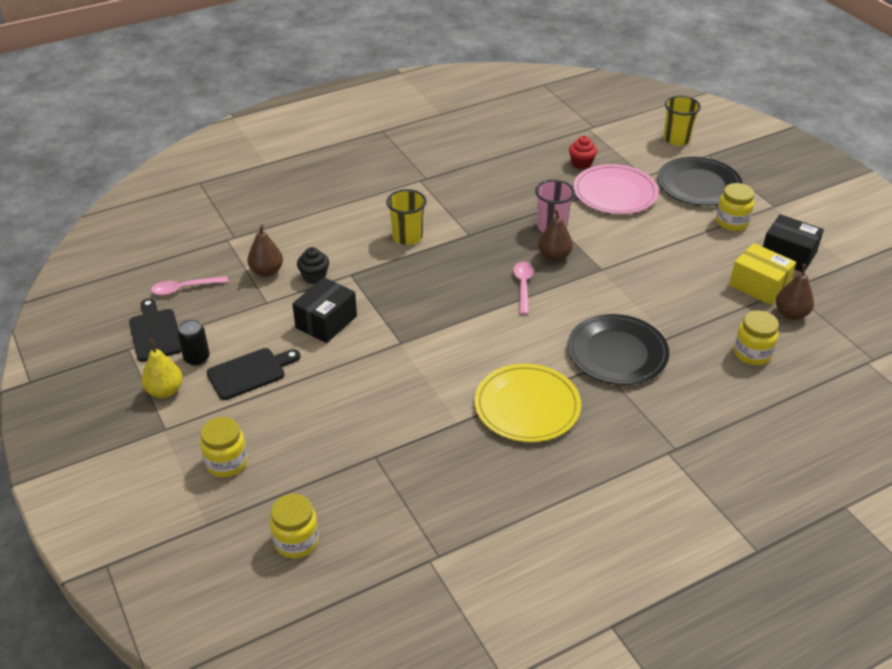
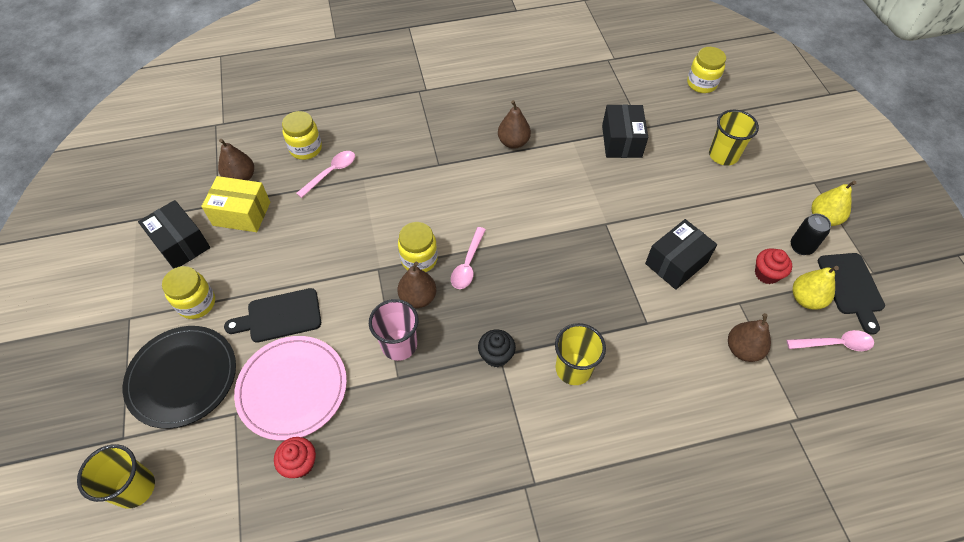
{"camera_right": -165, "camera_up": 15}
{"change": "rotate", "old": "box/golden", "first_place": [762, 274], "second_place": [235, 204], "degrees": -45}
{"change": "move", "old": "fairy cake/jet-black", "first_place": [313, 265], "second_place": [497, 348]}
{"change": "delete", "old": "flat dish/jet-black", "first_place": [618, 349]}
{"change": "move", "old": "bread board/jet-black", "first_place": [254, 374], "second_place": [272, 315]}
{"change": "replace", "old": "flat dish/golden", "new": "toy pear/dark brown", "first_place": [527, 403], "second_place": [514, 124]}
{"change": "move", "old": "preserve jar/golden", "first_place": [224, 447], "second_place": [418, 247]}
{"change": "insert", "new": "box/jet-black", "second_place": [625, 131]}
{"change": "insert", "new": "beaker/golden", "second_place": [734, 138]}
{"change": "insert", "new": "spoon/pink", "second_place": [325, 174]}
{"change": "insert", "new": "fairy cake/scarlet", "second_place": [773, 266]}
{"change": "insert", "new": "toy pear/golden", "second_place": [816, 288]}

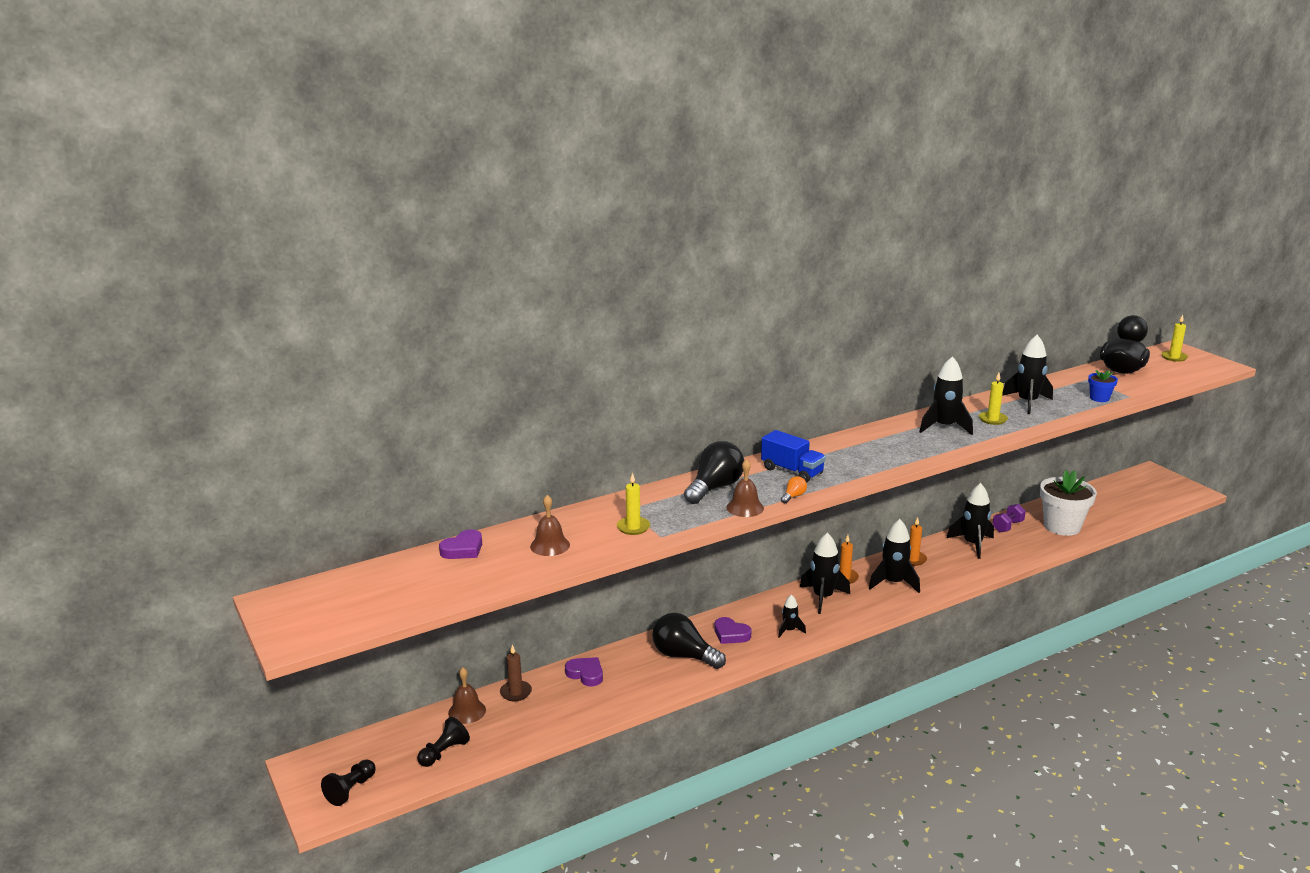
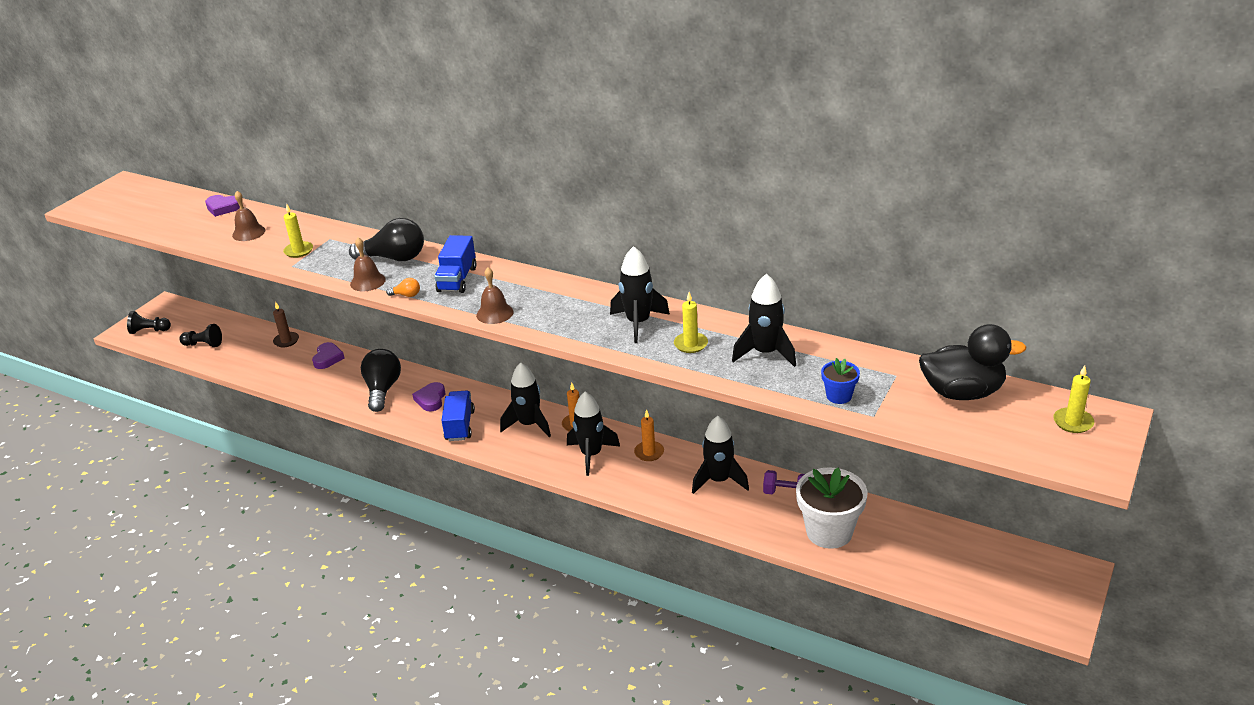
{"camera_right": 60, "camera_up": 10}
{"change": "replace", "old": "spaceship/jet-black", "new": "truck/royal blue", "first_place": [792, 616], "second_place": [458, 416]}
{"change": "move", "old": "hand bell/dark brown", "first_place": [467, 695], "second_place": [494, 296]}

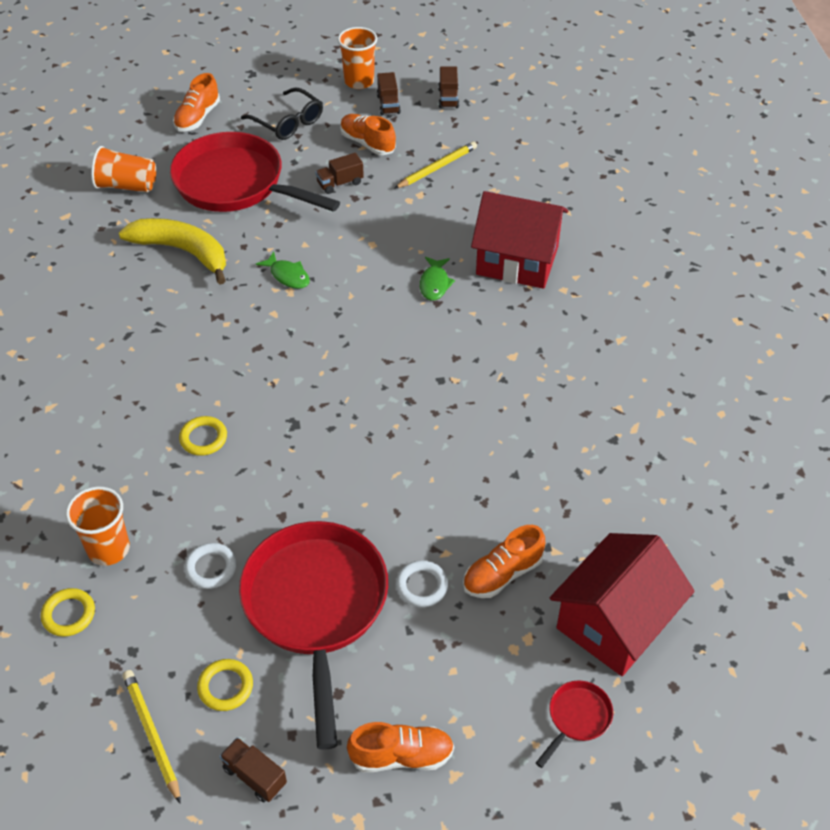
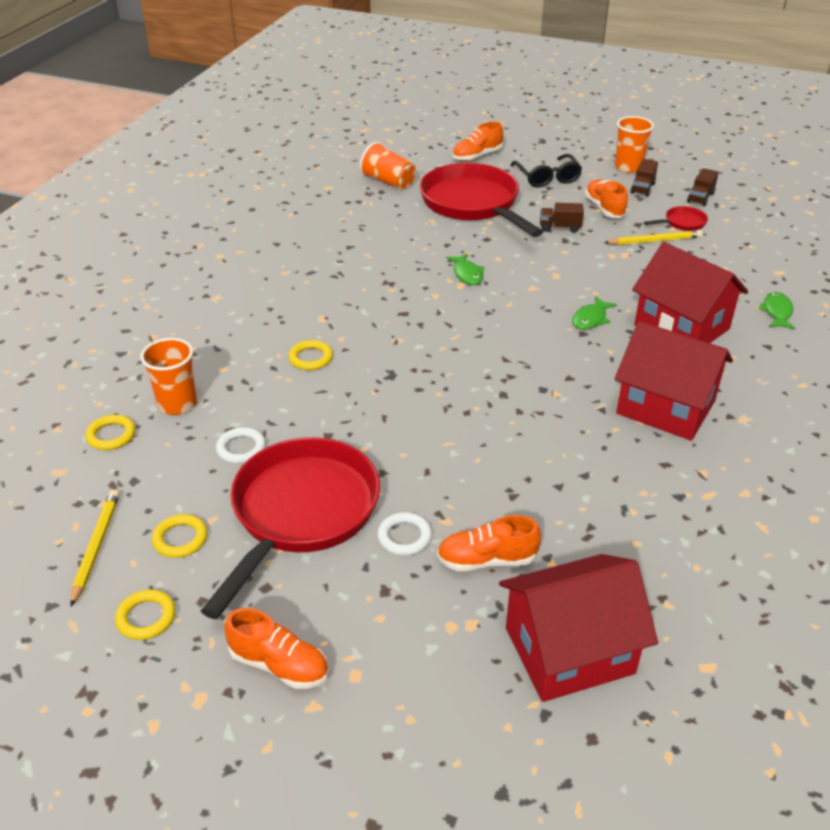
{"camera_right": 30, "camera_up": -10}
{"change": "delete", "old": "banana/golden", "first_place": [172, 251]}
{"change": "move", "old": "pan/scarlet", "first_place": [574, 724], "second_place": [676, 218]}
{"change": "replace", "old": "truck/dark brown", "new": "torus/golden", "first_place": [253, 769], "second_place": [145, 615]}
{"change": "insert", "new": "fish/emerald", "second_place": [776, 310]}
{"change": "insert", "new": "cottage/scarlet", "second_place": [674, 381]}

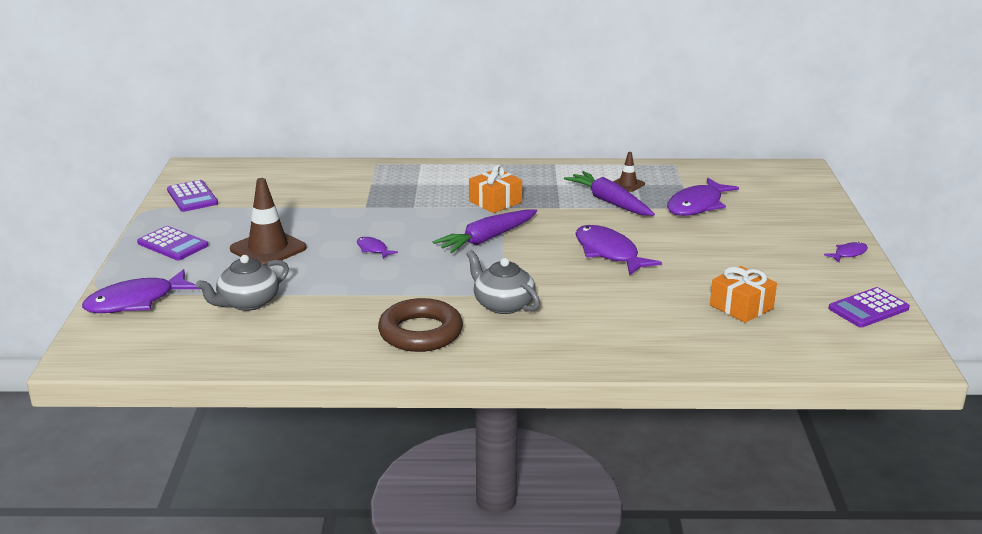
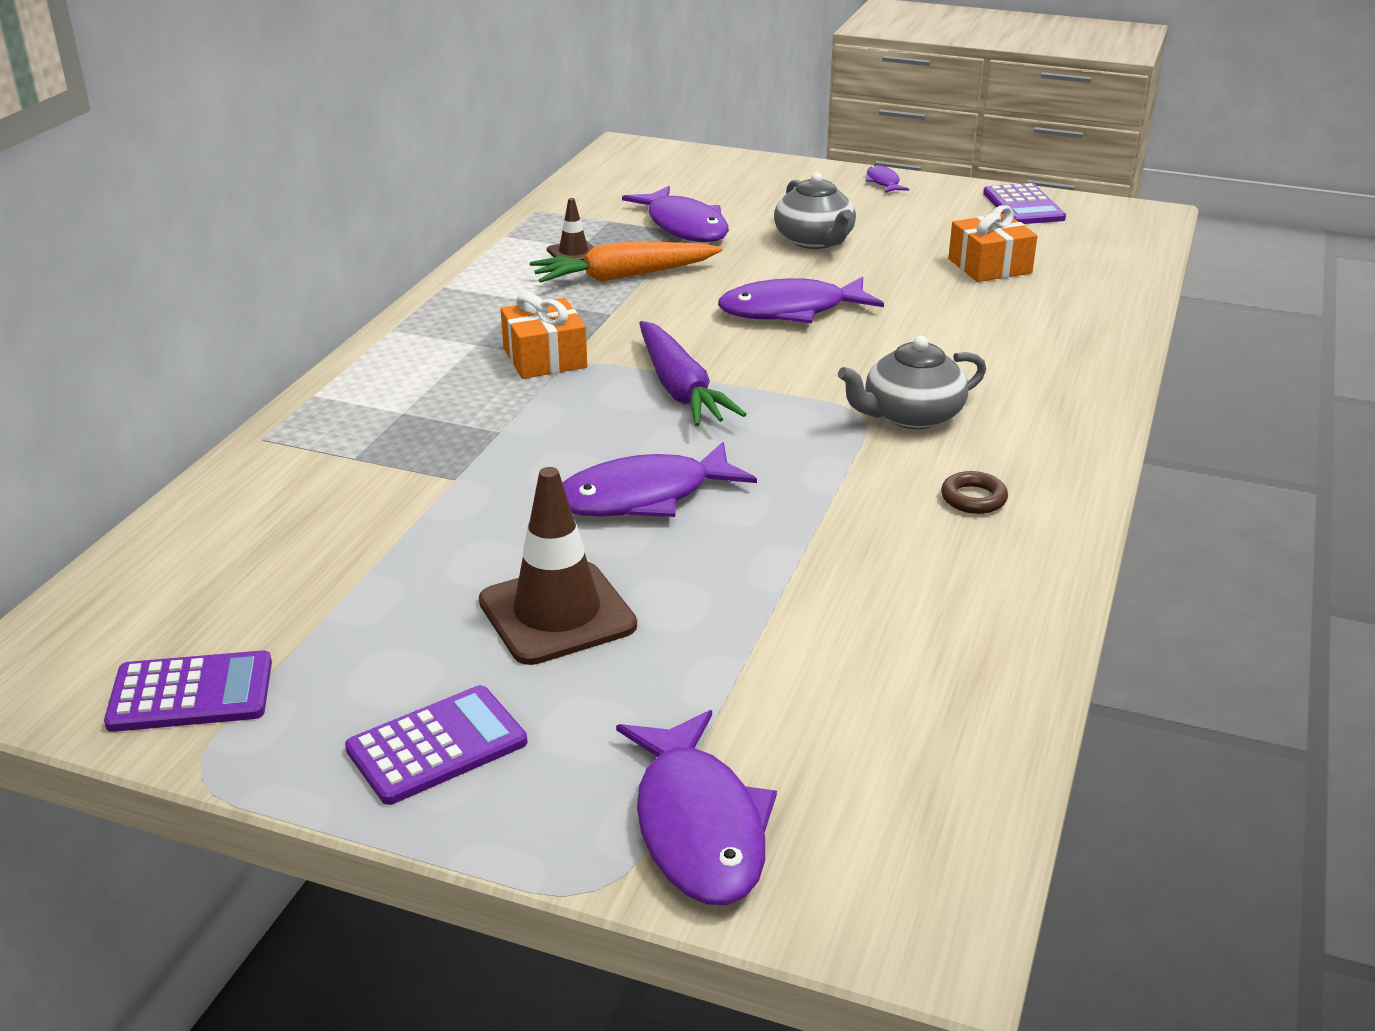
{"camera_right": -70, "camera_up": 5}
{"change": "recolor", "old": "toy carrot/royal purple", "new": "toy carrot/bright orange", "first_place": [609, 193], "second_place": [626, 262]}
{"change": "resize", "old": "fish/royal purple", "first_place": [377, 248], "second_place": [660, 479], "factor": 2.07}
{"change": "move", "old": "tea pot/grey", "first_place": [242, 283], "second_place": [815, 210]}
{"change": "resize", "old": "torus/dark brown", "first_place": [420, 325], "second_place": [974, 492], "factor": 0.45}

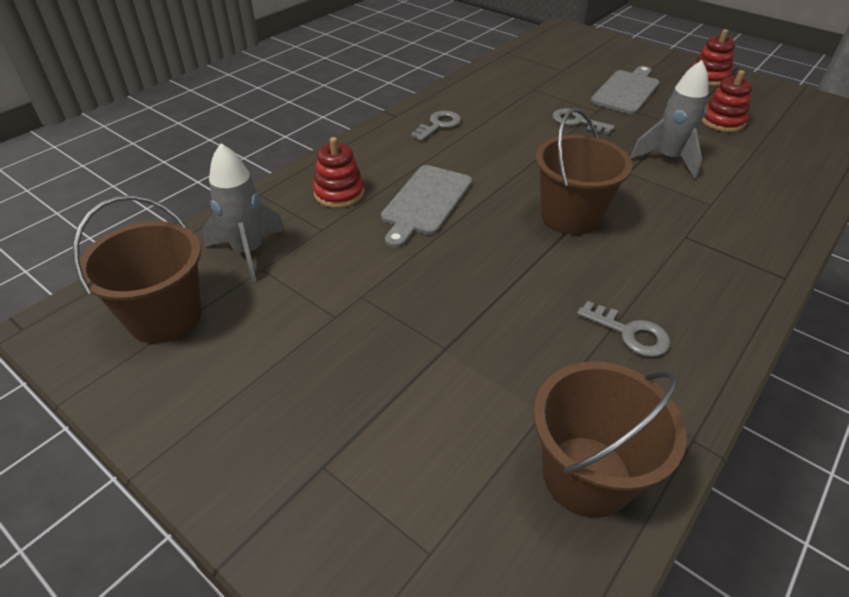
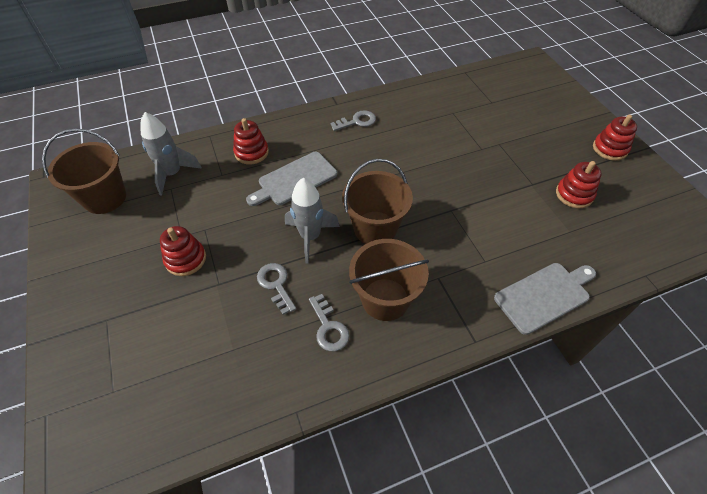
{"camera_right": 30, "camera_up": 10}
{"change": "move", "old": "spaceship/grey", "first_place": [669, 119], "second_place": [312, 221]}
{"change": "move", "old": "bread board/grey", "first_place": [625, 90], "second_place": [545, 299]}
{"change": "move", "old": "key/grey", "first_place": [583, 121], "second_place": [276, 289]}
{"change": "move", "old": "bucket/dark brown", "first_place": [610, 439], "second_place": [389, 280]}
{"change": "insert", "new": "stacking rings/scarlet", "second_place": [183, 251]}

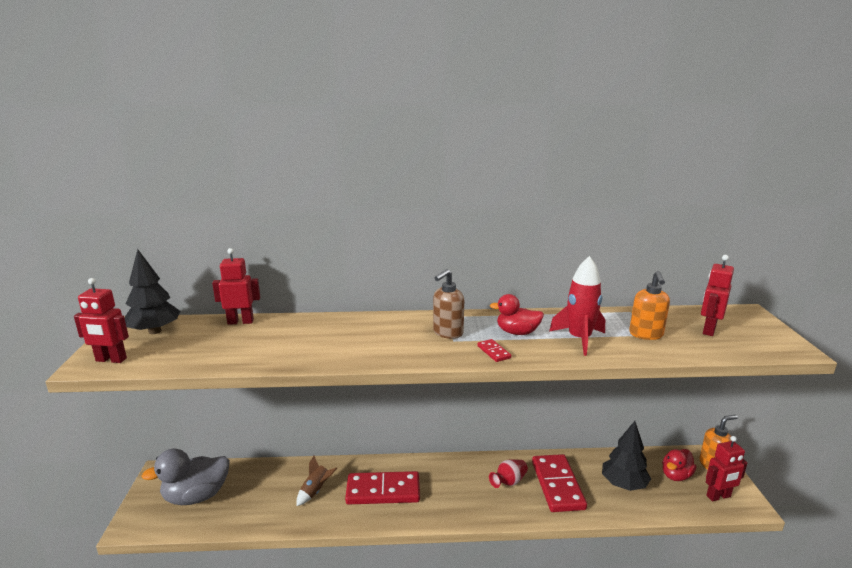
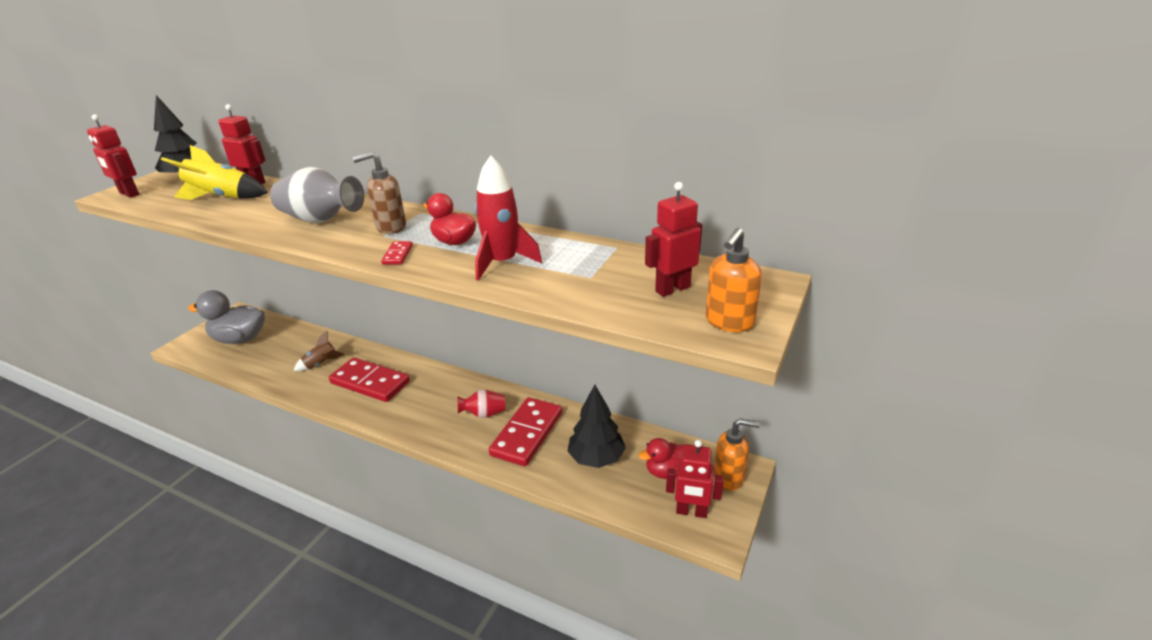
{"camera_right": 30, "camera_up": 10}
{"change": "move", "old": "pump bottle/bright orange", "first_place": [649, 305], "second_place": [734, 280]}
{"change": "insert", "new": "spaceship/golden", "second_place": [214, 172]}
{"change": "insert", "new": "vase/grey", "second_place": [317, 195]}

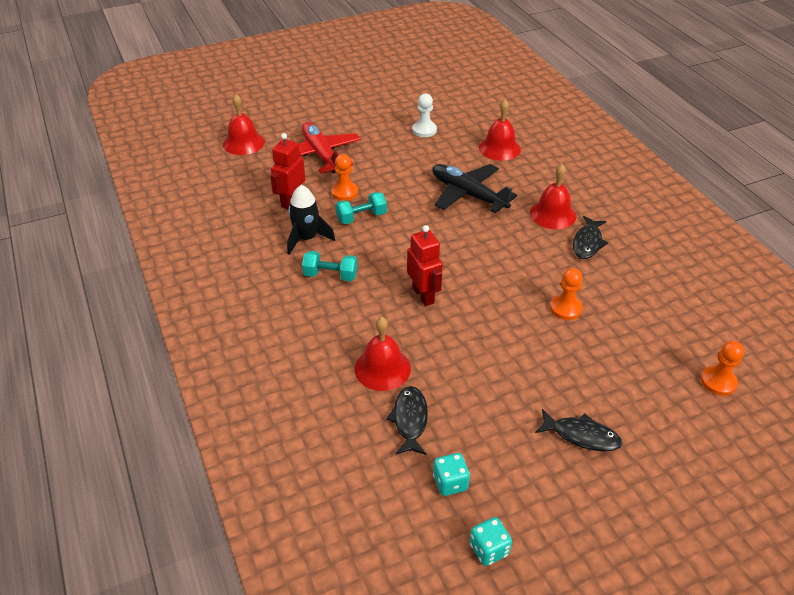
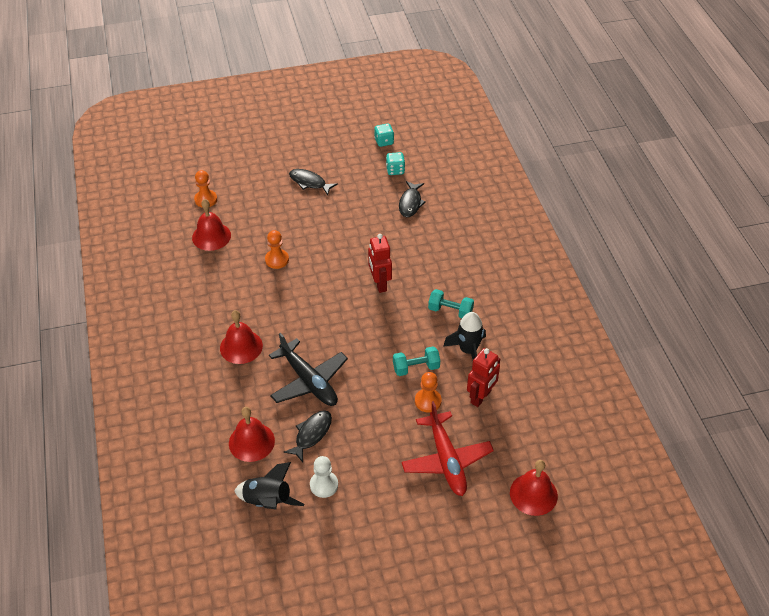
{"camera_right": -170, "camera_up": 5}
{"change": "move", "old": "fish/jet-black", "first_place": [590, 237], "second_place": [308, 436]}
{"change": "move", "old": "hand bell/scarlet", "first_place": [383, 354], "second_place": [211, 225]}
{"change": "insert", "new": "spaceship/jet-black", "second_place": [269, 485]}

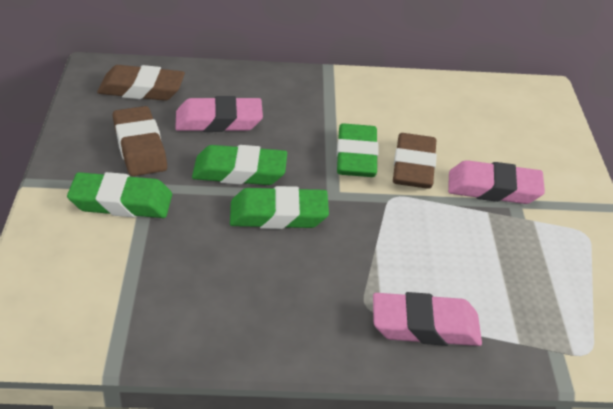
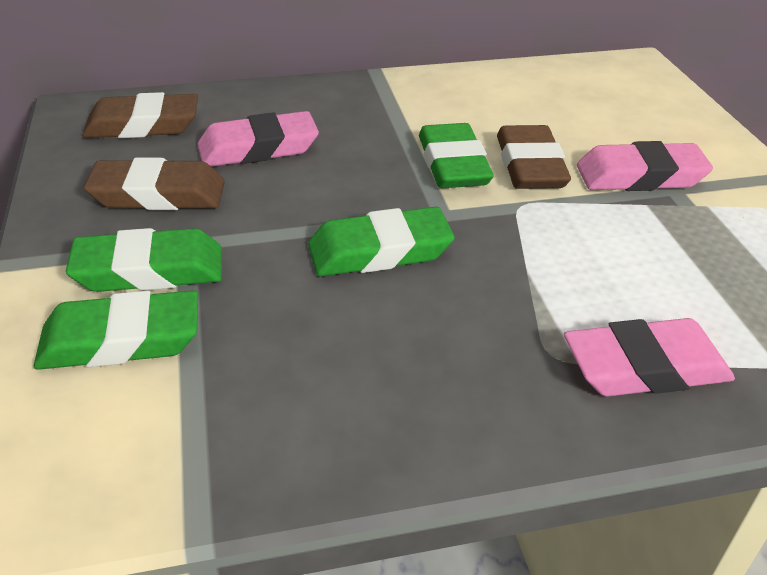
{"camera_right": -10, "camera_up": 0}
{"change": "rotate", "old": "eraser/dark brown", "first_place": [140, 141], "second_place": [154, 183], "degrees": -60}
{"change": "move", "old": "eraser/emerald", "first_place": [239, 165], "second_place": [115, 330]}

